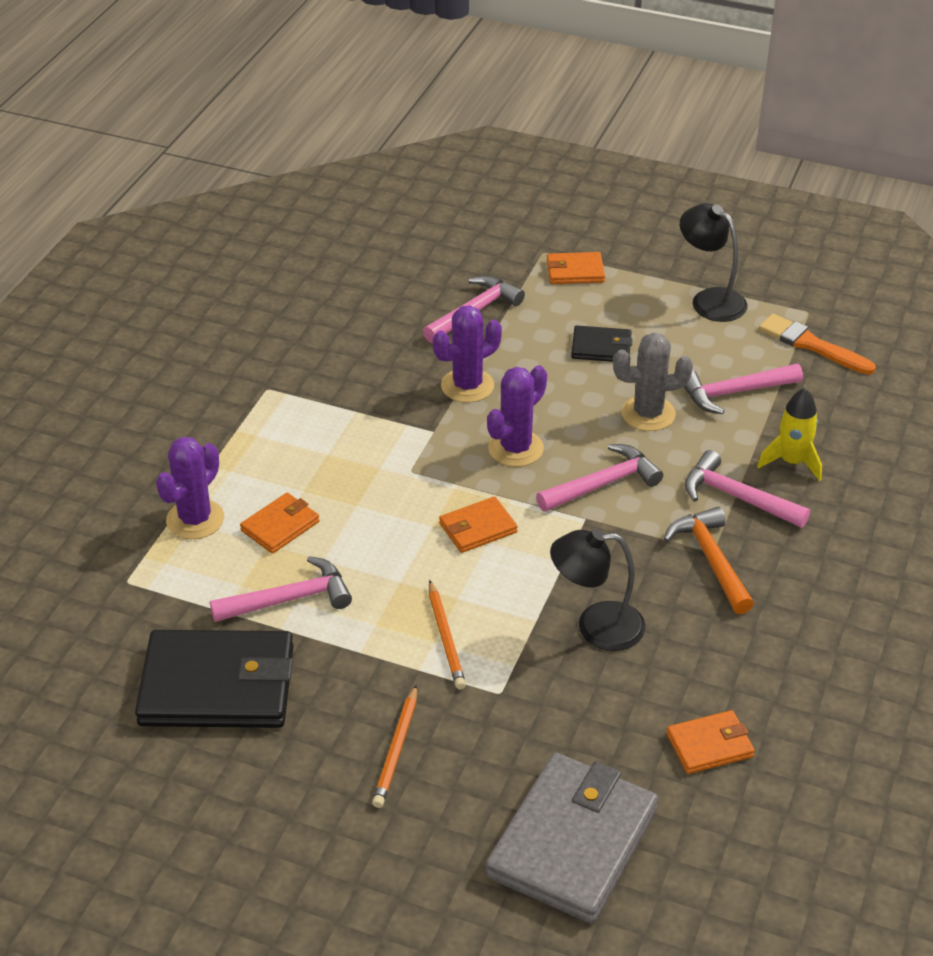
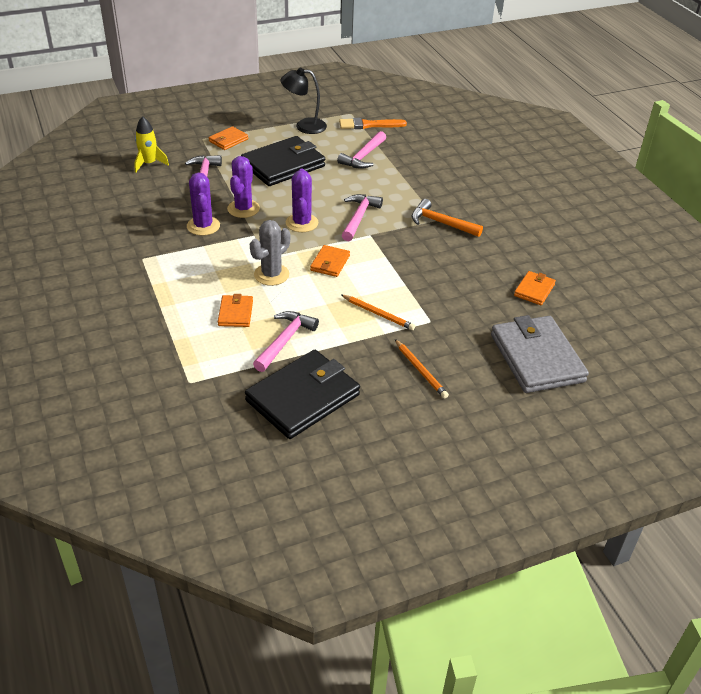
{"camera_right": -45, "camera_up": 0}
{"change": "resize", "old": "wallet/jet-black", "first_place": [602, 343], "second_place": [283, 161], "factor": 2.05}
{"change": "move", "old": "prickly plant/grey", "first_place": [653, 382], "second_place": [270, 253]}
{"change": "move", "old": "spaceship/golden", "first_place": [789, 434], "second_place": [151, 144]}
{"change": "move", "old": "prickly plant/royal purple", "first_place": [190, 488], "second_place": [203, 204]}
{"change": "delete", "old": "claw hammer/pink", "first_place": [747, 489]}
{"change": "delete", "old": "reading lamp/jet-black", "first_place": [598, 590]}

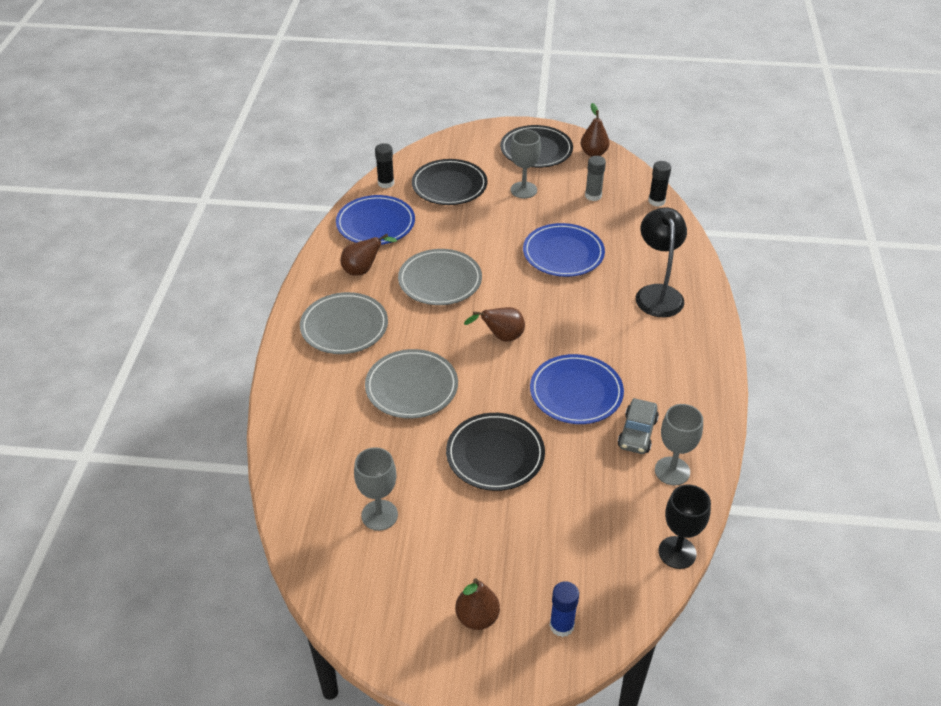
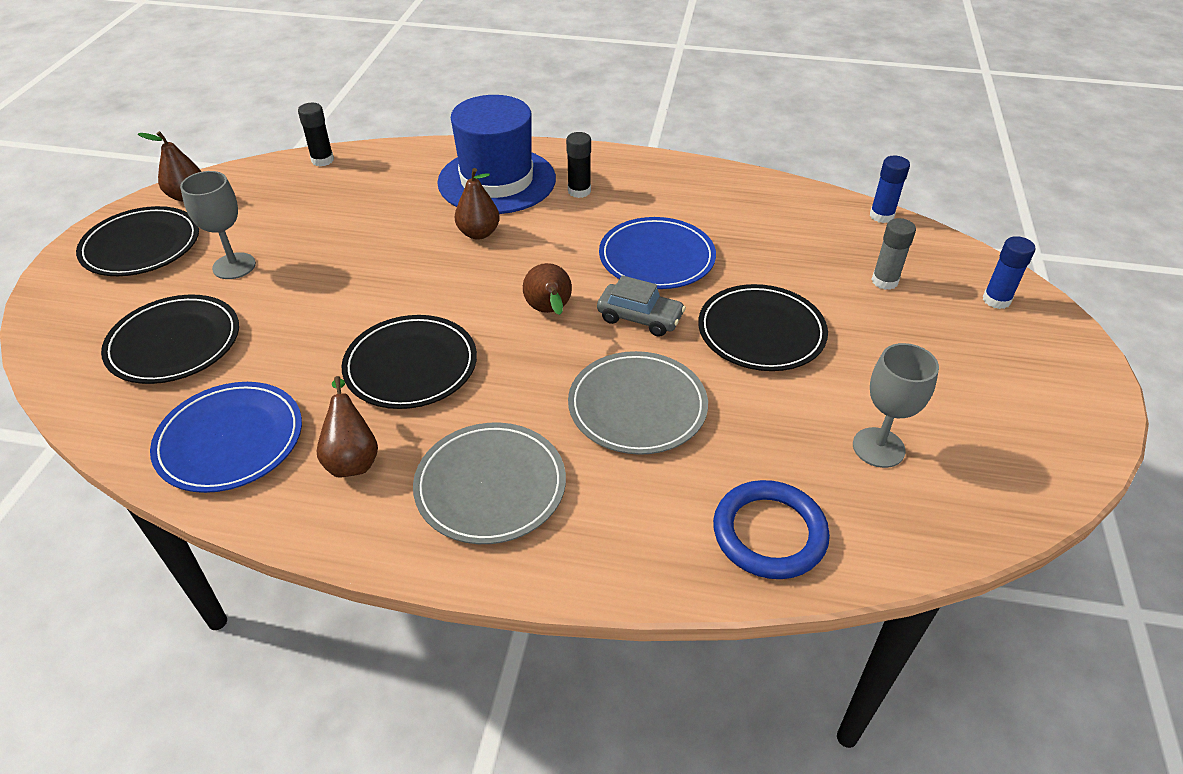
{"camera_right": -85, "camera_up": 0}
{"change": "move", "old": "glue/jet-black", "first_place": [384, 165], "second_place": [578, 165]}
{"change": "move", "old": "glue/grey", "first_place": [595, 178], "second_place": [893, 254]}
{"change": "replace", "old": "reading lamp/jet-black", "new": "tall hat/royal blue", "first_place": [661, 262], "second_place": [496, 154]}
{"change": "delete", "old": "flat dish/royal blue", "first_place": [564, 250]}
{"change": "recolor", "old": "flat dish/grey", "new": "flat dish/jet-black", "first_place": [440, 277], "second_place": [409, 362]}
{"change": "move", "old": "toy car/grey", "first_place": [638, 426], "second_place": [641, 306]}
{"change": "delete", "old": "goblet/grey", "first_place": [679, 444]}
{"change": "replace", "old": "goblet/jet-black", "new": "glue/royal blue", "first_place": [684, 526], "second_place": [890, 189]}
{"change": "move", "old": "toy pear/dark brown", "first_place": [477, 604], "second_place": [477, 204]}
{"change": "insert", "new": "torus/royal blue", "second_place": [771, 529]}

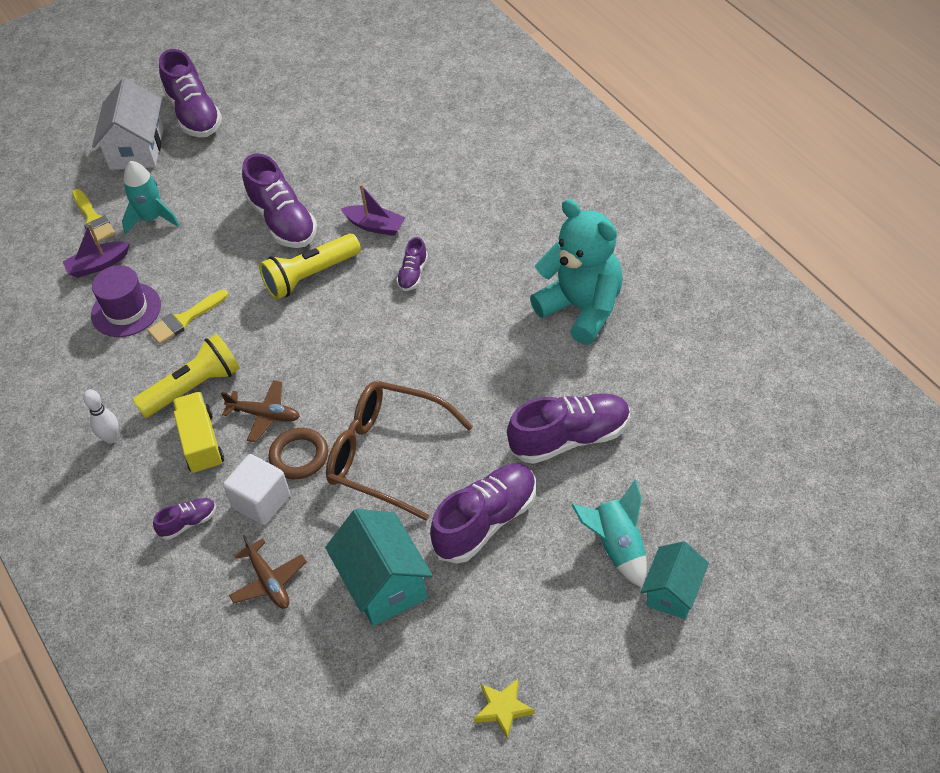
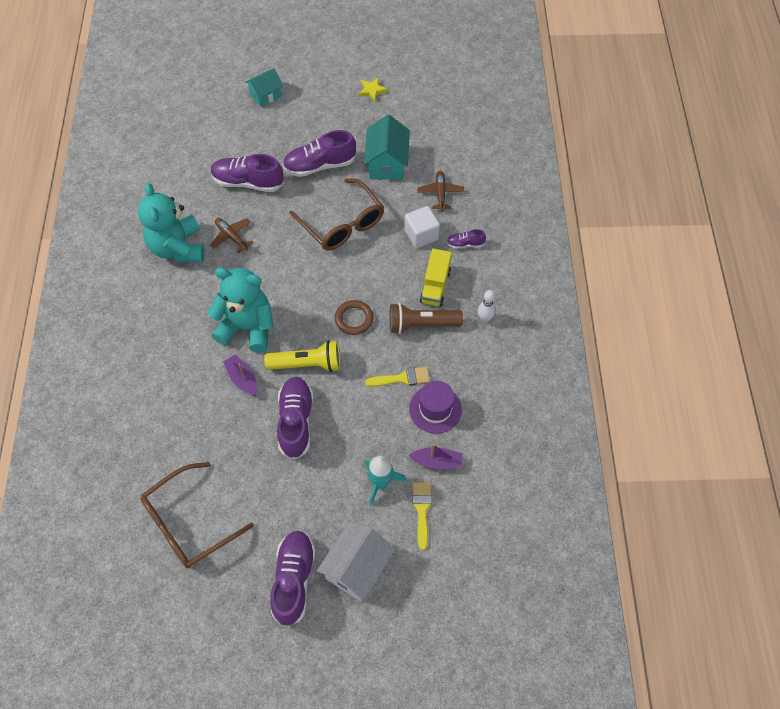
{"camera_right": -155, "camera_up": 10}
{"change": "replace", "old": "lace-up shoe/royal purple", "new": "teddy bear/teal", "first_place": [412, 264], "second_place": [241, 310]}
{"change": "recolor", "old": "pocket torch/golden", "new": "pocket torch/dark brown", "first_place": [186, 376], "second_place": [426, 318]}
{"change": "move", "old": "plane/dark brown", "first_place": [260, 411], "second_place": [232, 235]}
{"change": "move", "old": "torus/dark brown", "first_place": [298, 453], "second_place": [354, 317]}
{"change": "delete", "old": "spaceship/teal", "first_place": [609, 533]}
{"change": "insert", "new": "eyeglasses/dark brown", "second_place": [197, 515]}

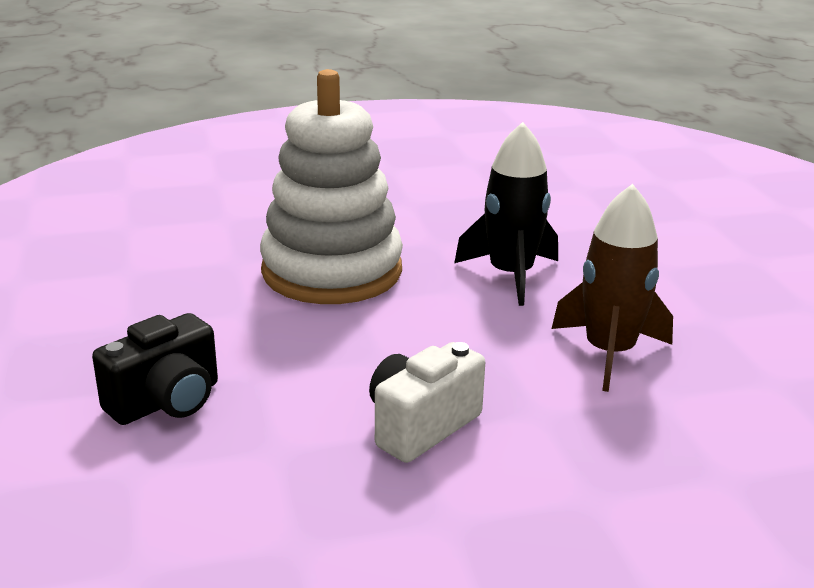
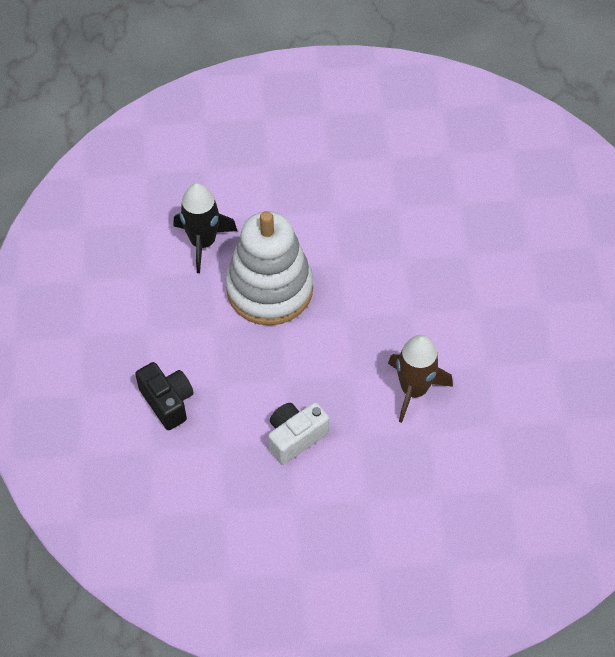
{"camera_right": 10, "camera_up": 30}
{"change": "move", "old": "spaceship/jet-black", "first_place": [506, 214], "second_place": [205, 228]}
{"change": "rotate", "old": "photo camera/jet-black", "first_place": [155, 369], "second_place": [164, 396], "degrees": -90}

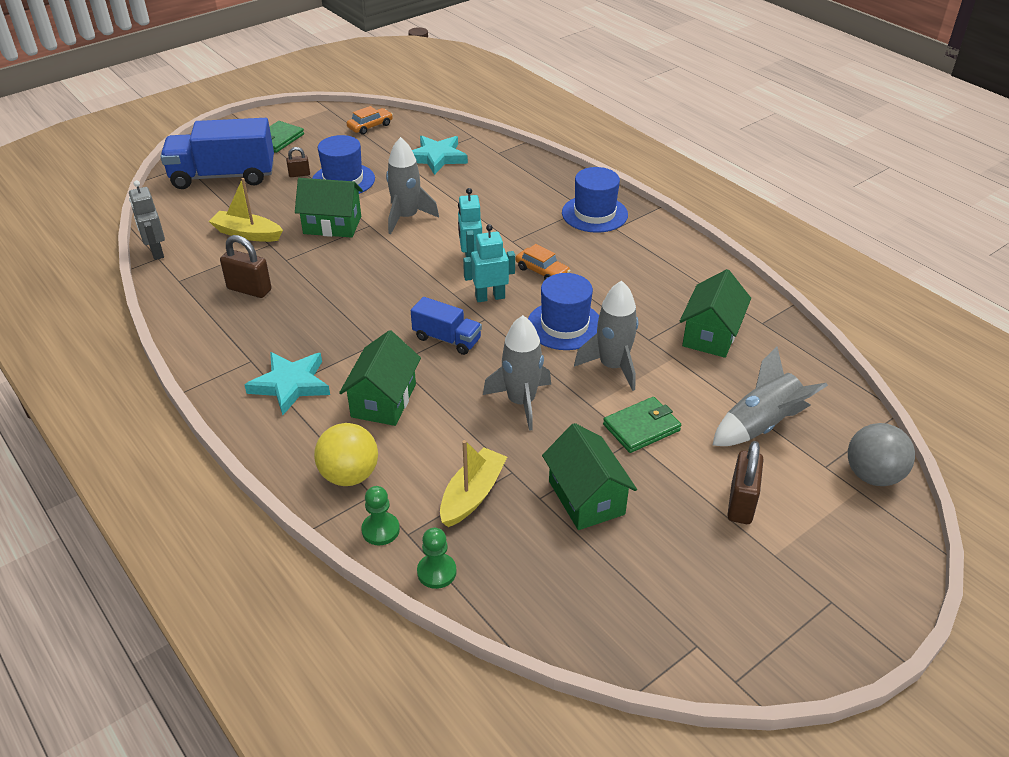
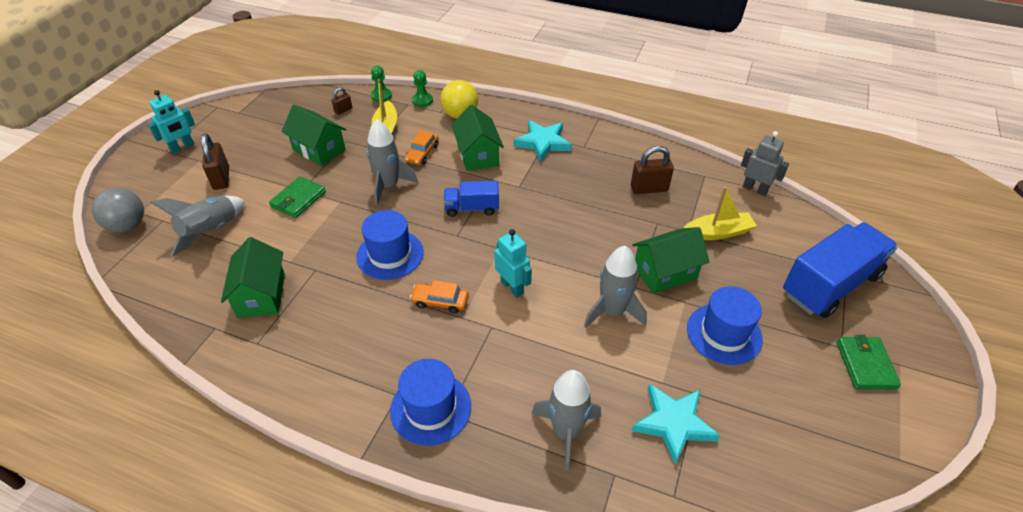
{"camera_right": 150, "camera_up": 5}
{"change": "move", "old": "toy car/bright orange", "first_place": [370, 120], "second_place": [422, 148]}
{"change": "move", "old": "small lock/dark brown", "first_place": [298, 162], "second_place": [341, 101]}
{"change": "move", "old": "robot figure/teal", "first_place": [489, 263], "second_place": [171, 122]}
{"change": "move", "old": "spaceship/grey", "first_place": [606, 335], "second_place": [566, 420]}

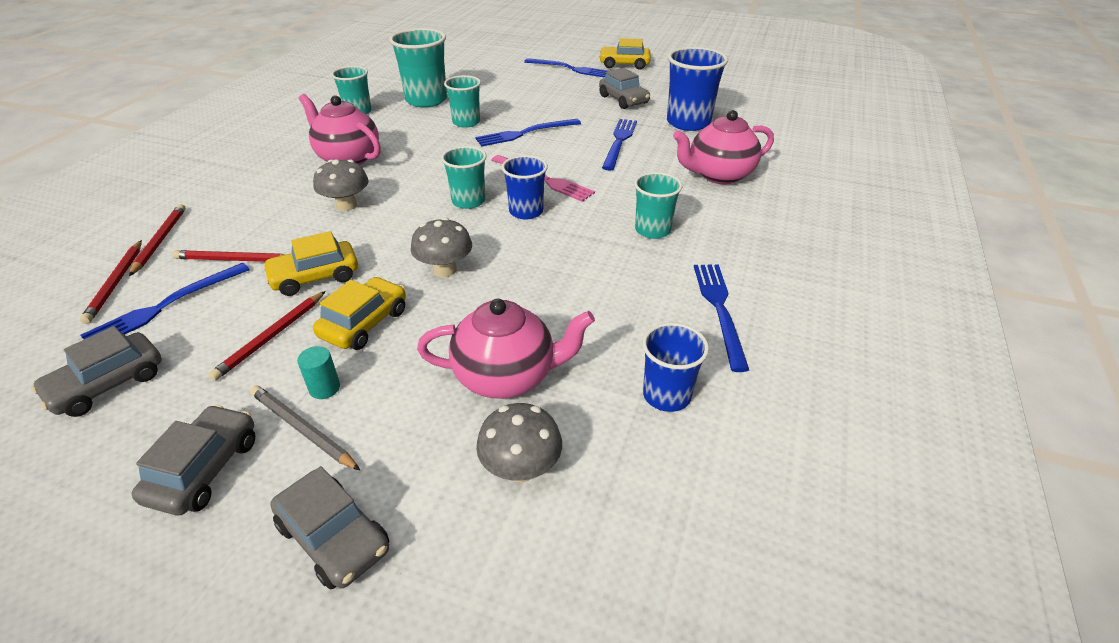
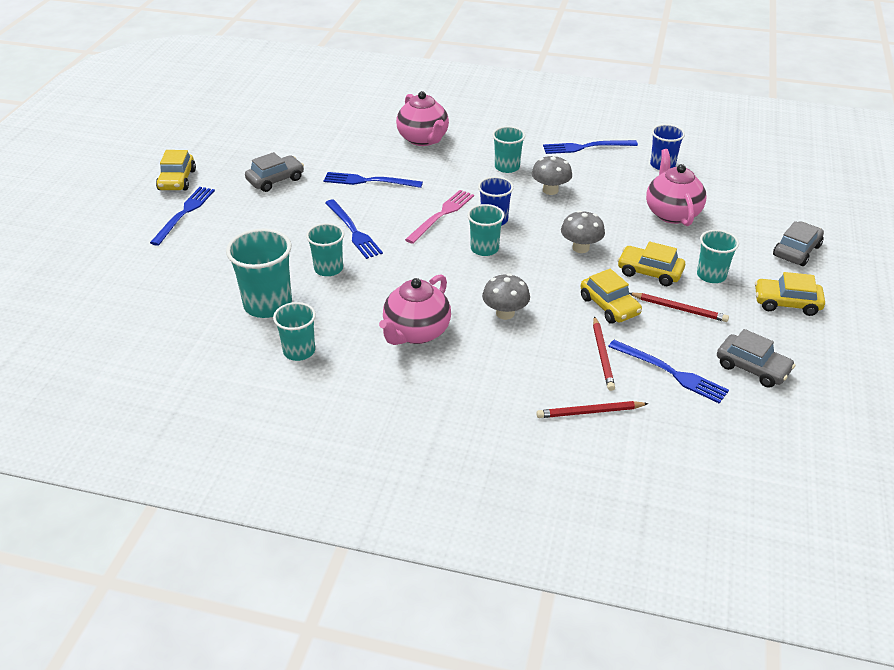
{"camera_right": -95, "camera_up": 0}
{"change": "delete", "old": "beaker/royal blue", "first_place": [697, 89]}
{"change": "delete", "old": "wooden pencil/scarlet", "first_place": [111, 282]}
{"change": "replace", "old": "solid cylinder/teal", "new": "beaker/teal", "first_place": [318, 372], "second_place": [718, 256]}
{"change": "delete", "old": "wooden pencil/grey", "first_place": [305, 427]}
{"change": "move", "old": "mushroom/grey", "first_place": [519, 442], "second_place": [552, 175]}
{"change": "recolor", "old": "toy car/grey", "new": "toy car/golden", "first_place": [193, 460], "second_place": [790, 294]}

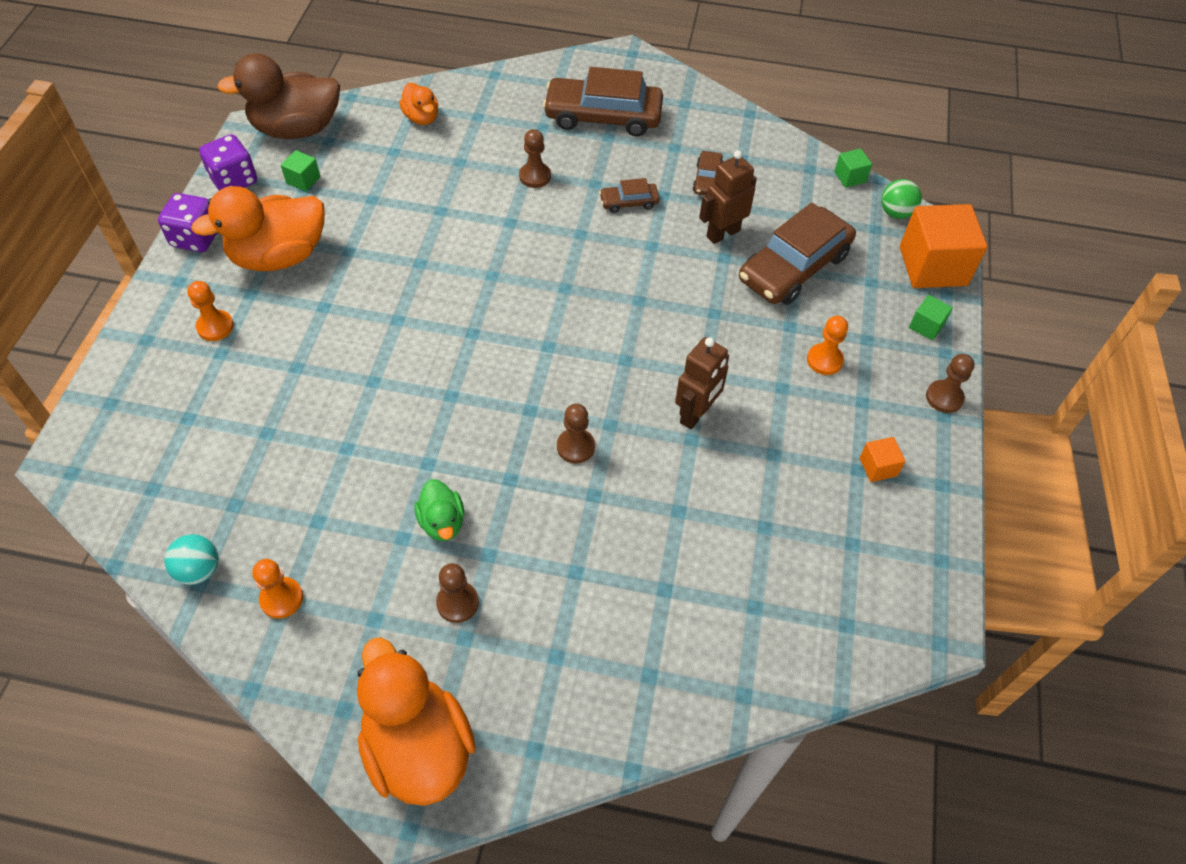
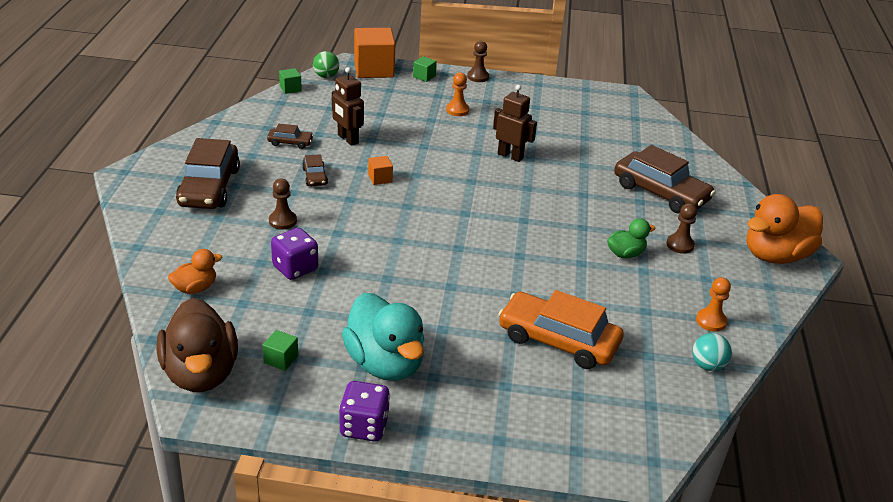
{"camera_right": -95, "camera_up": -20}
{"change": "move", "old": "die/royal purple", "first_place": [228, 162], "second_place": [294, 254]}
{"change": "recolor", "old": "toy duck/bright orange", "new": "toy duck/teal", "first_place": [258, 228], "second_place": [383, 337]}
{"change": "move", "old": "toy car/dark brown", "first_place": [797, 254], "second_place": [664, 179]}
{"change": "delete", "old": "chess pawn/bright orange", "first_place": [210, 311]}
{"change": "delete", "old": "chess pawn/dark brown", "first_place": [576, 434]}
{"change": "move", "old": "block/bright orange", "first_place": [883, 459], "second_place": [380, 170]}
{"change": "insert", "new": "toy car/bright orange", "second_place": [561, 329]}

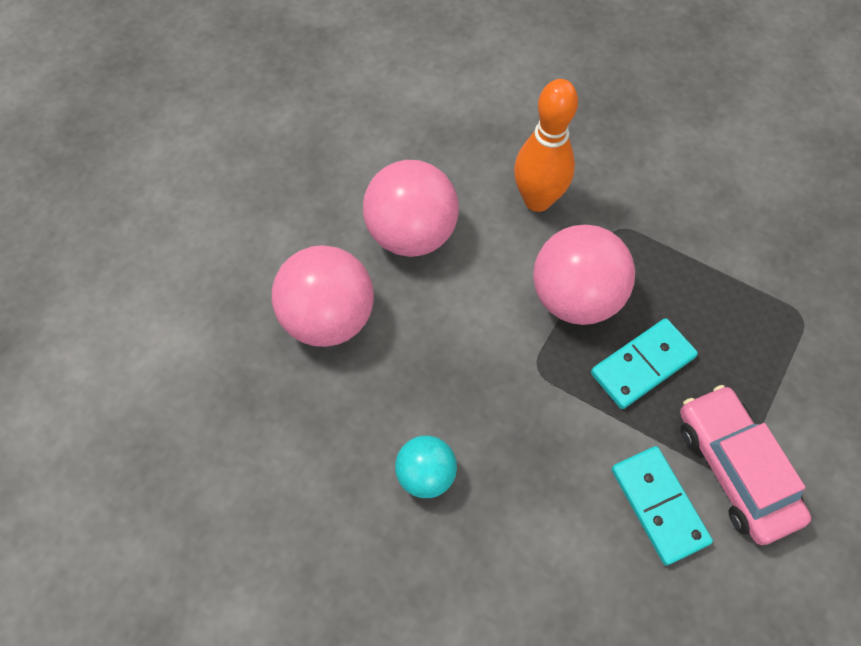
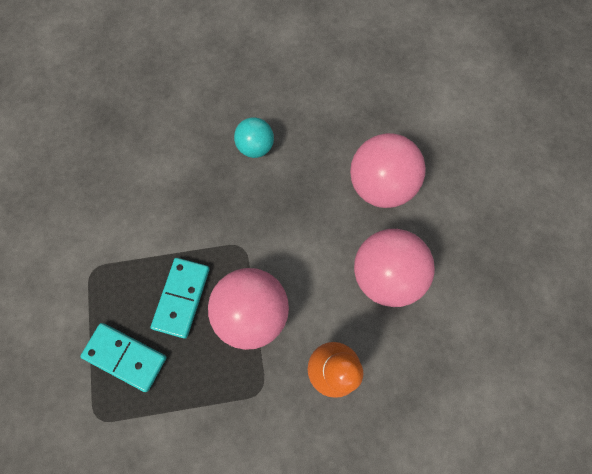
{"camera_right": 140, "camera_up": 10}
{"change": "delete", "old": "toy car/pink", "first_place": [745, 465]}
{"change": "move", "old": "domino tile/teal", "first_place": [662, 506], "second_place": [123, 357]}

